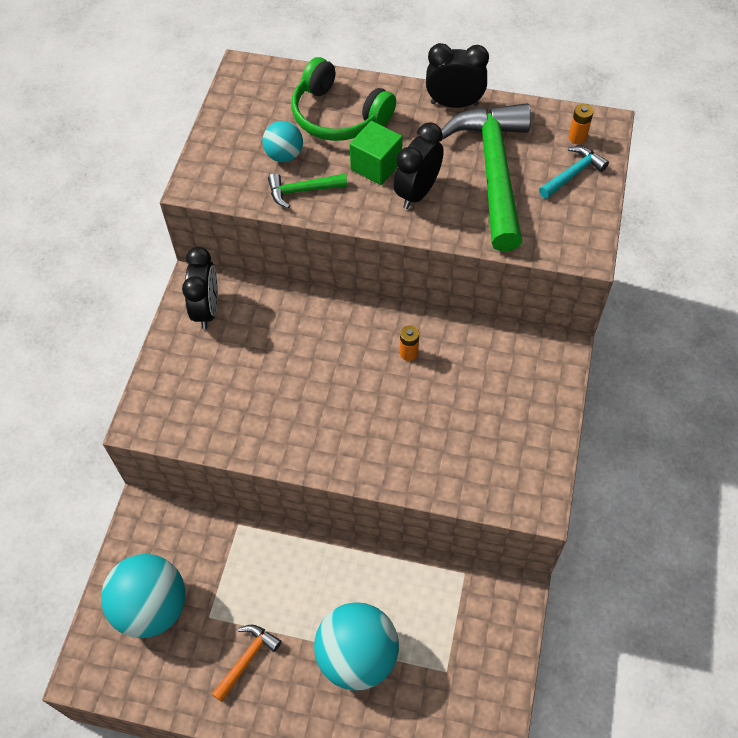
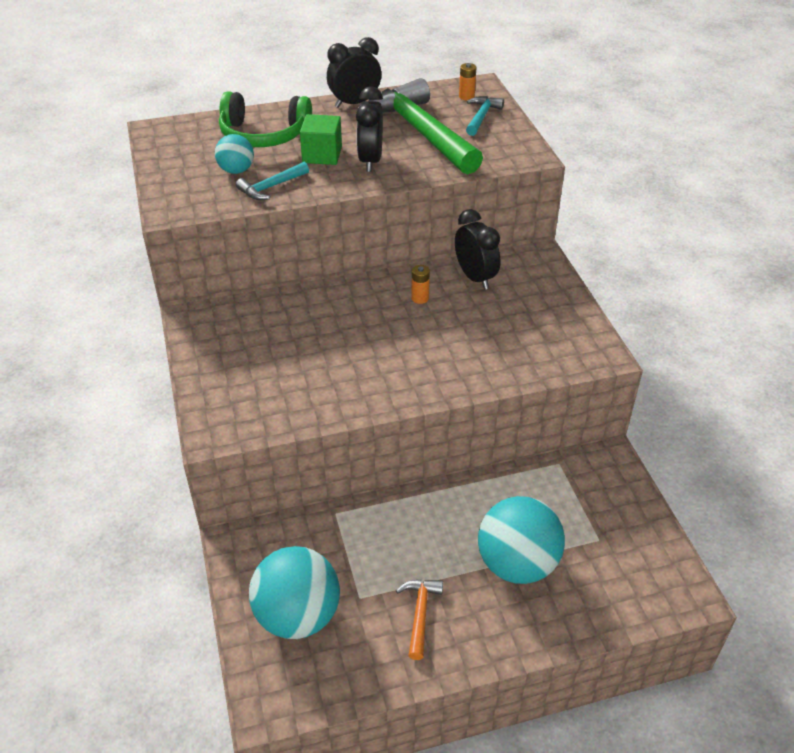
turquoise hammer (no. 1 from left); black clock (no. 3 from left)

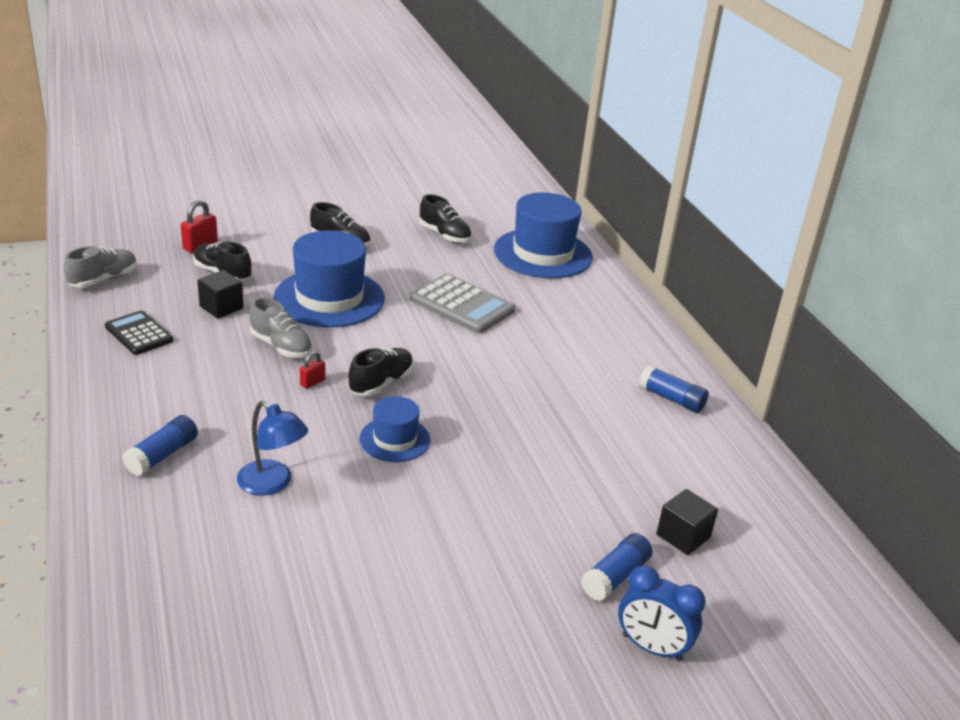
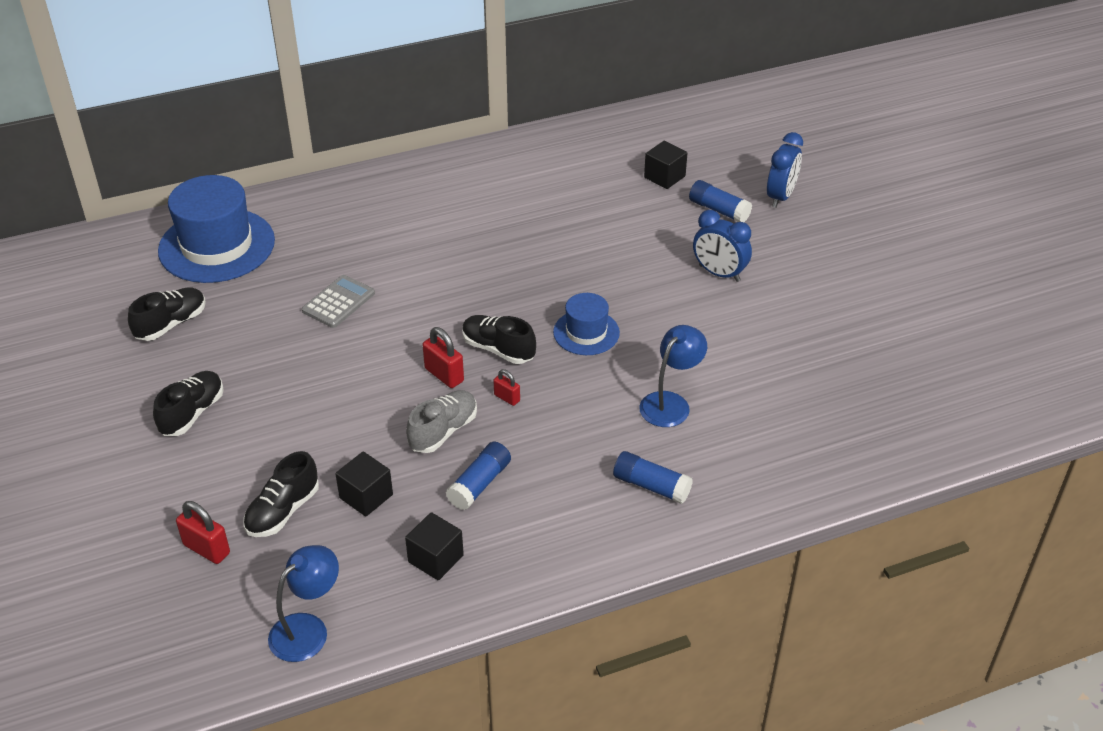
blue hat (no. 1 from left in the first image); blue lamp (no. 1 from left); grey calculator; black cube (no. 2 from left); blue glue stick (no. 1 from left); blue clock (no. 1 from left); red padlock (no. 2 from left)

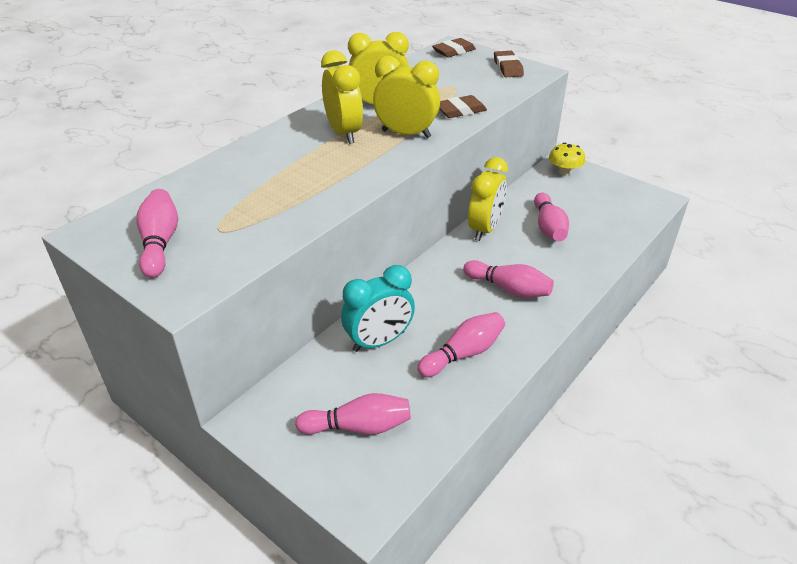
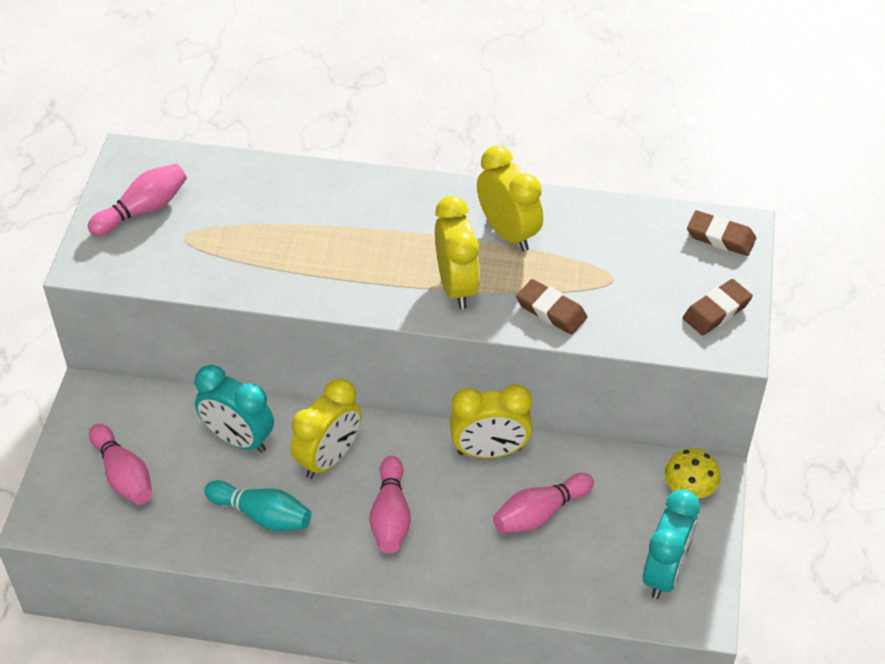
yellow clock (no. 1 from left); turquoise bowling pin; turquoise clock (no. 2 from left)

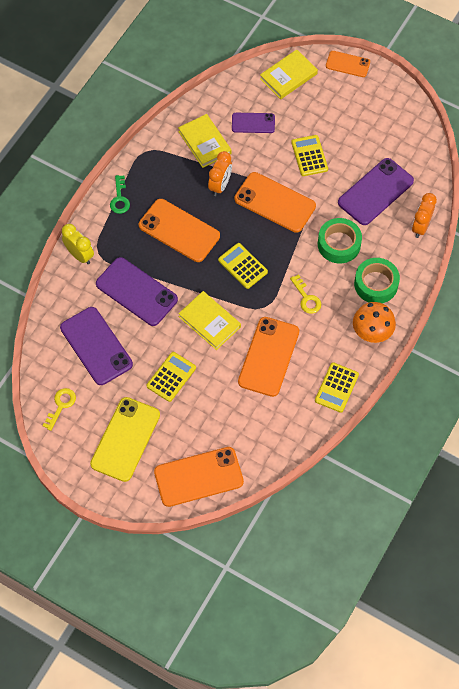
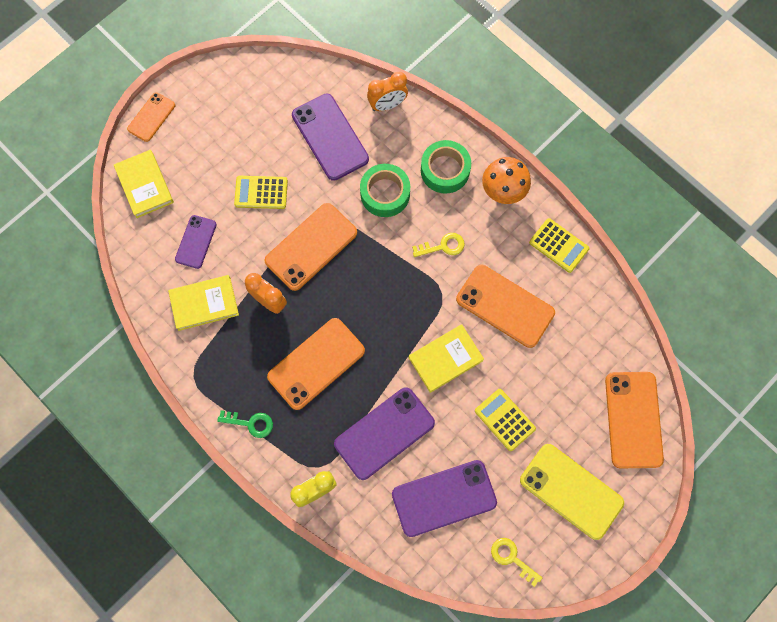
orange clock (no. 2 from left); yellow calculator (no. 2 from left in the first image)

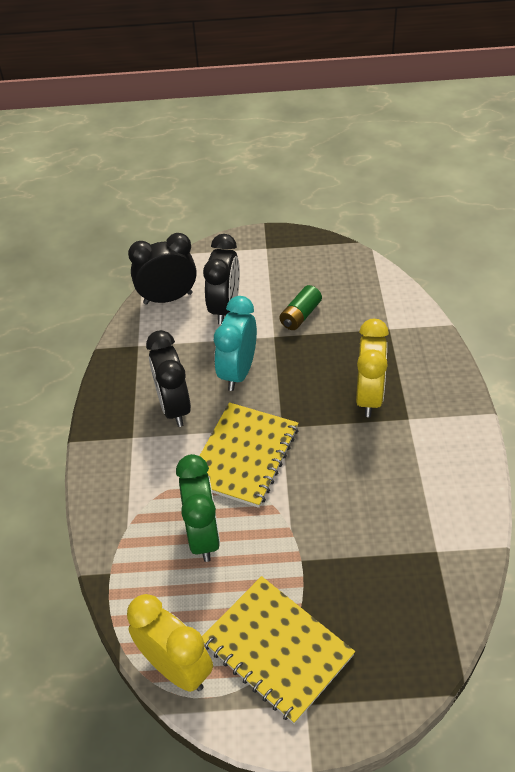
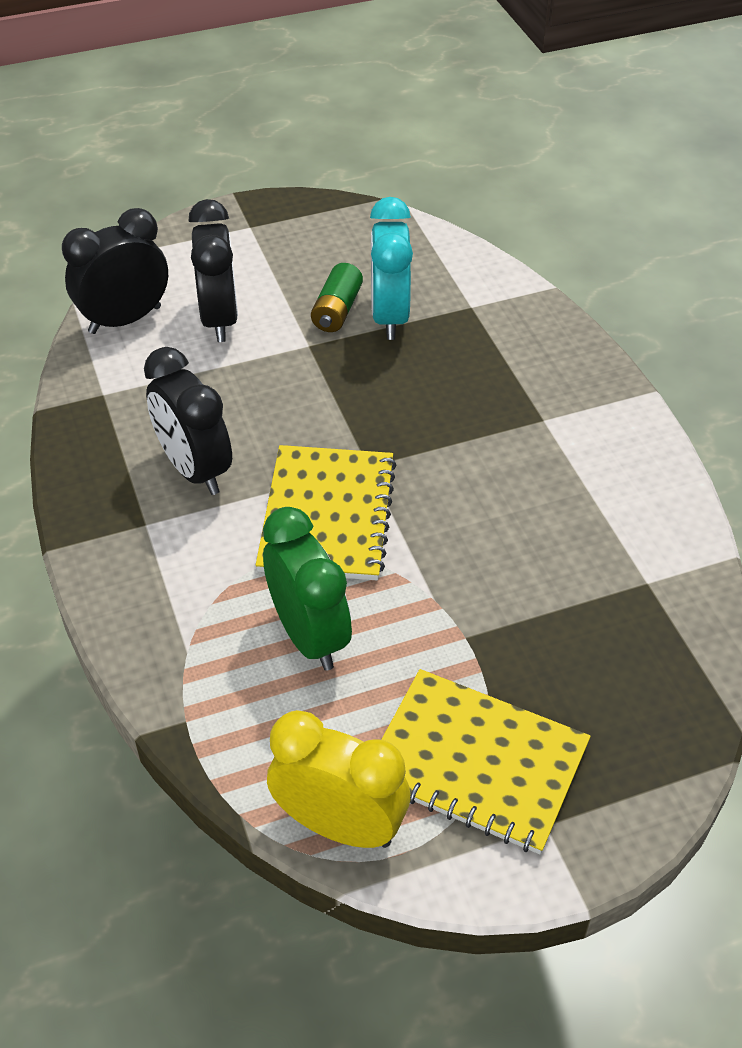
turquoise clock; yellow clock (no. 2 from left in the first image)

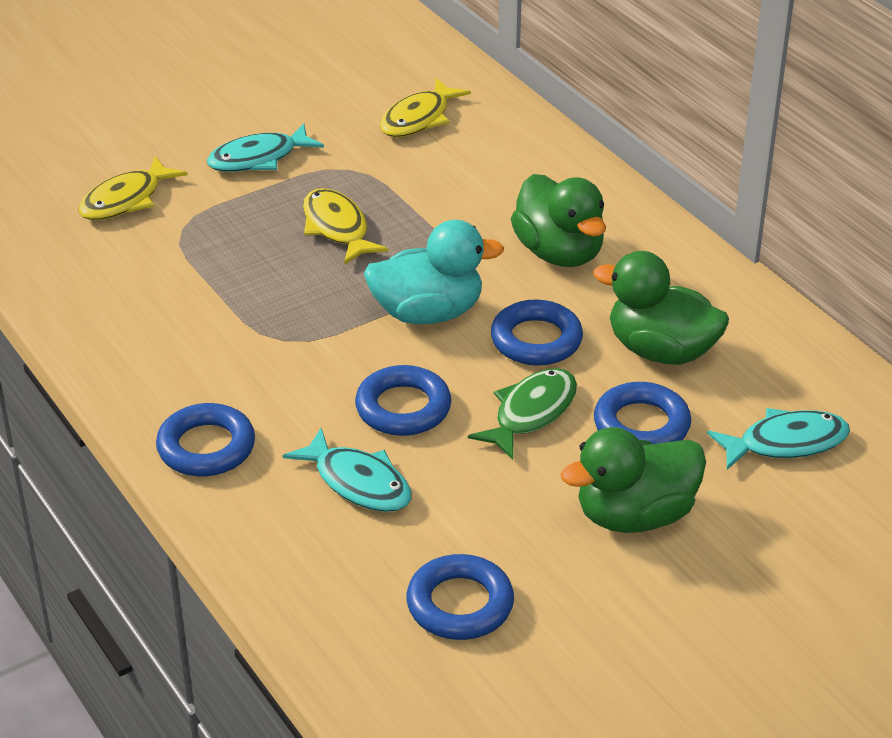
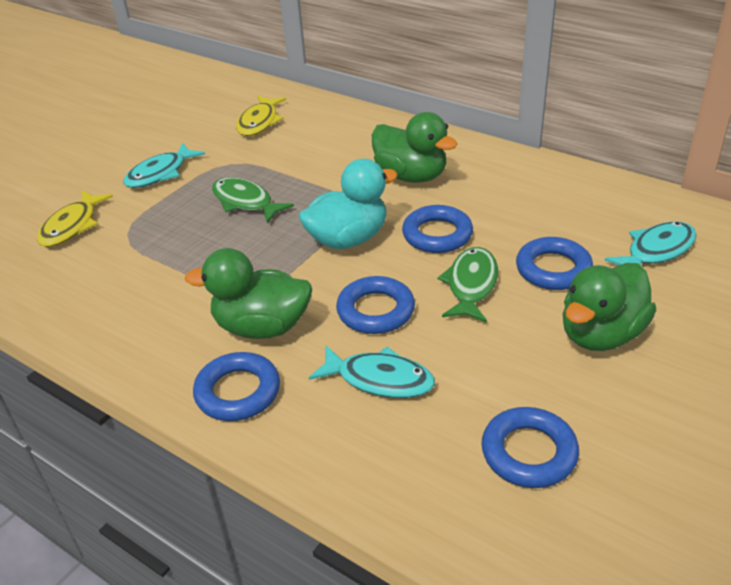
green fish (no. 1 from left); green duck (no. 1 from left)

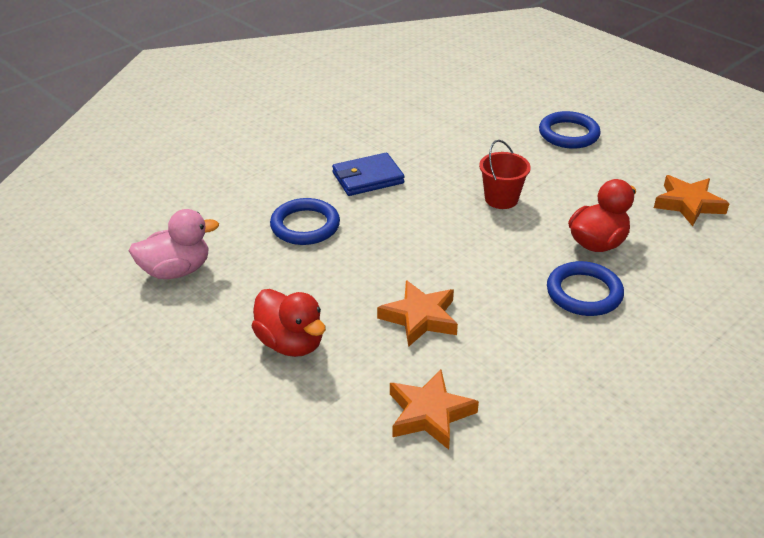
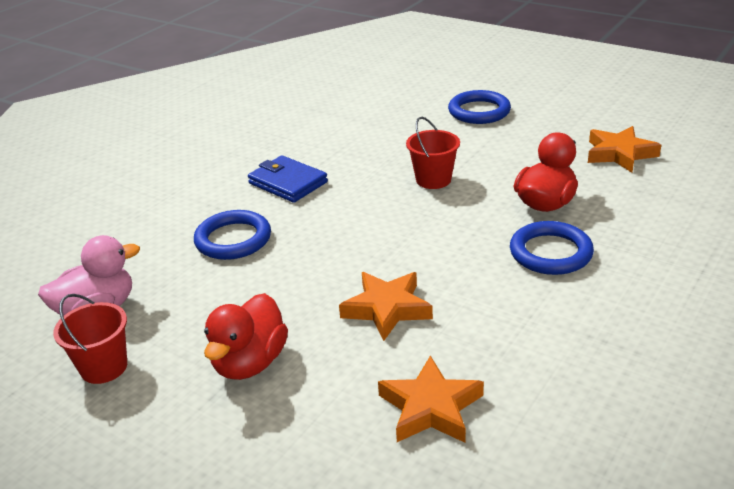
blue wallet; red duck (no. 1 from left); red bucket (no. 1 from left)

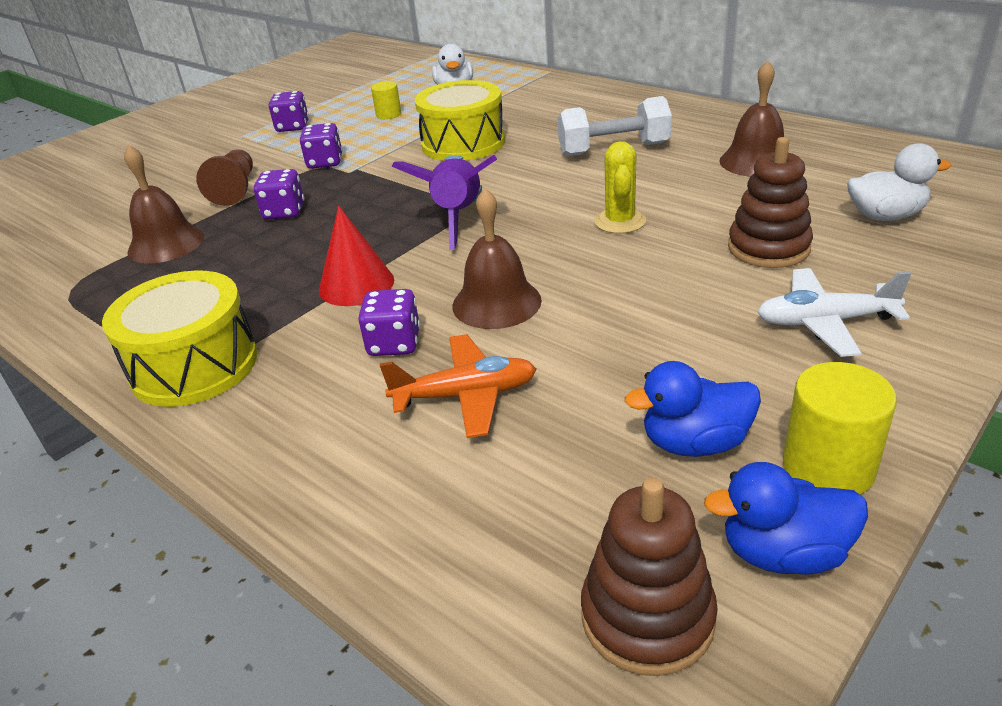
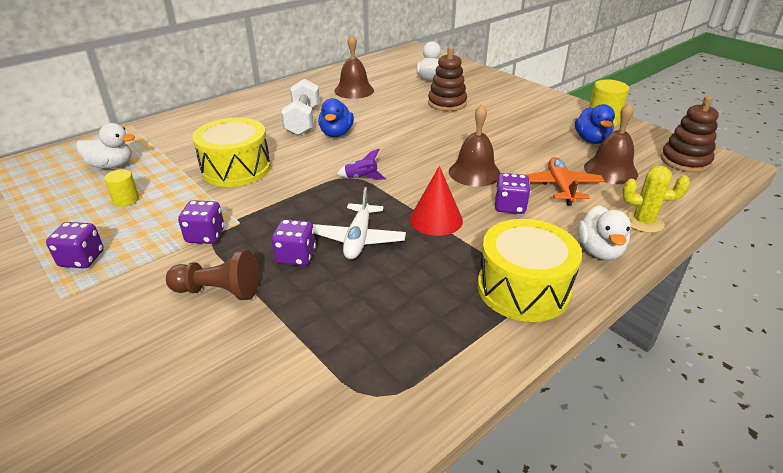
yellow cactus; brown bell (no. 3 from left); purple rocket; white plane; blue duck (no. 1 from left); white duck (no. 3 from left)

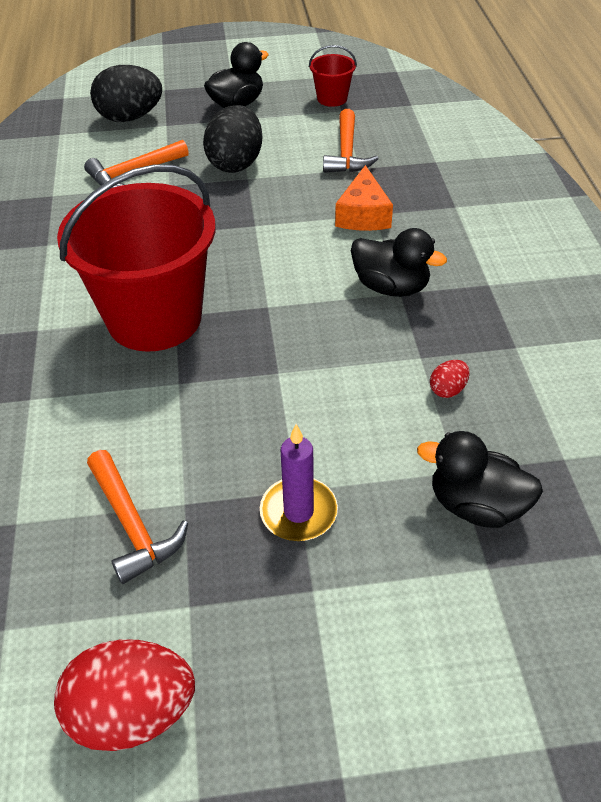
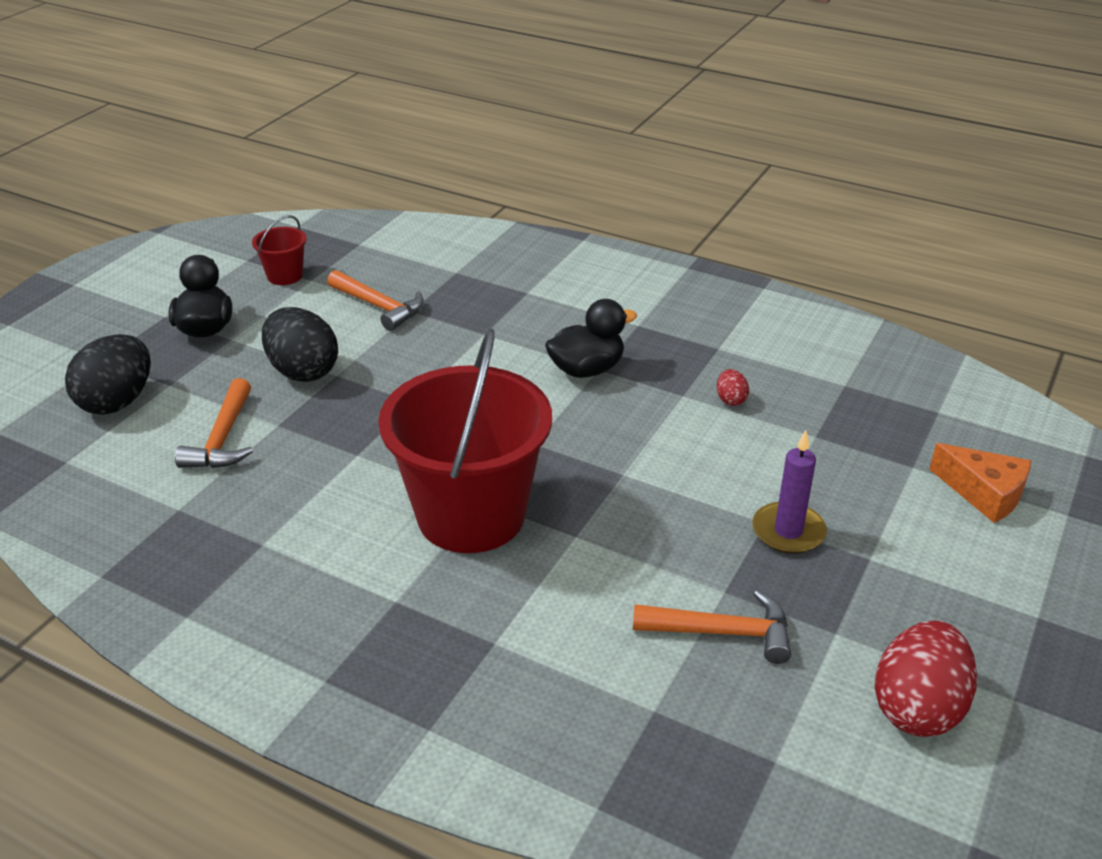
orange cheese; black duck (no. 3 from left in the first image)

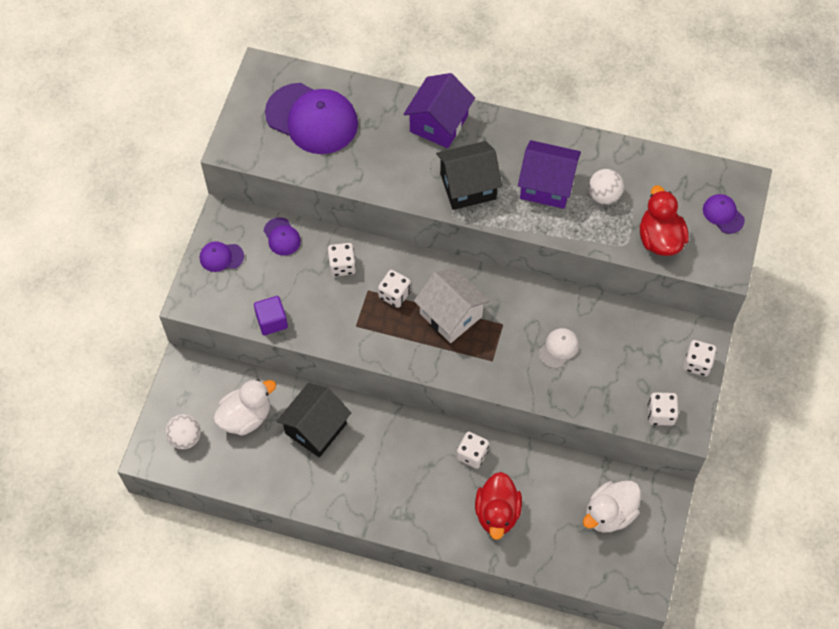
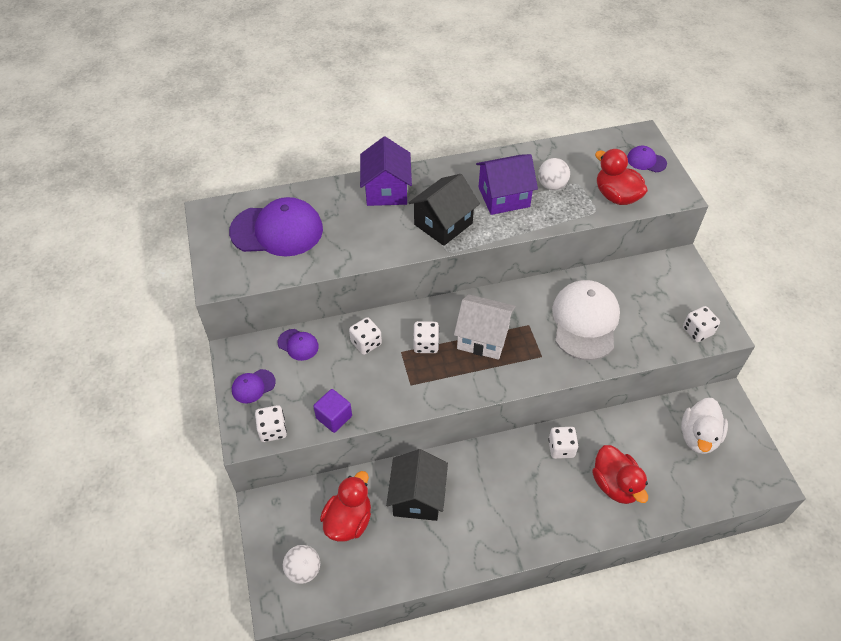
white cap; white dice (no. 1 from left); red duck (no. 1 from left)

